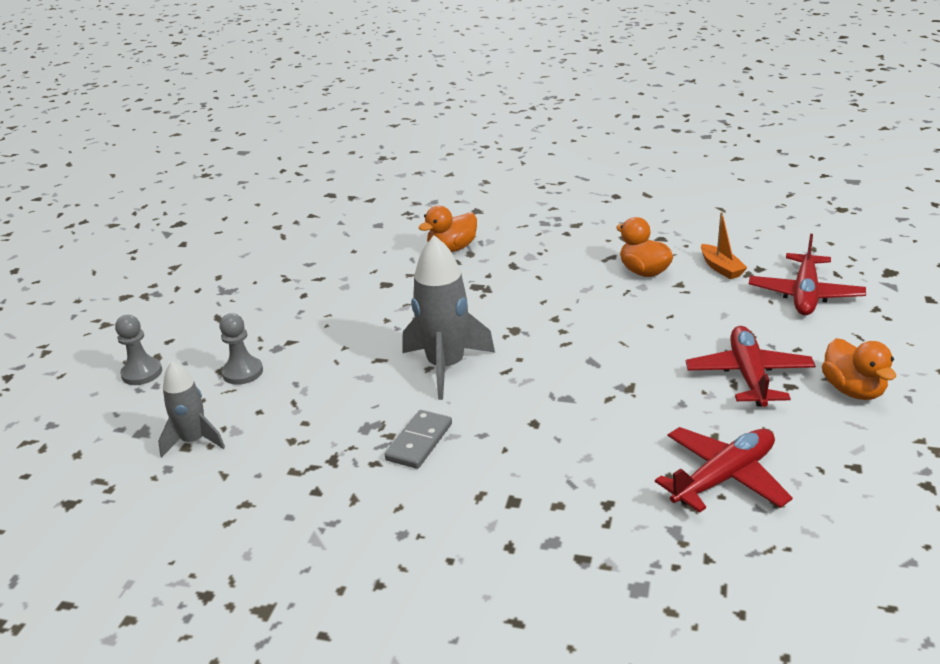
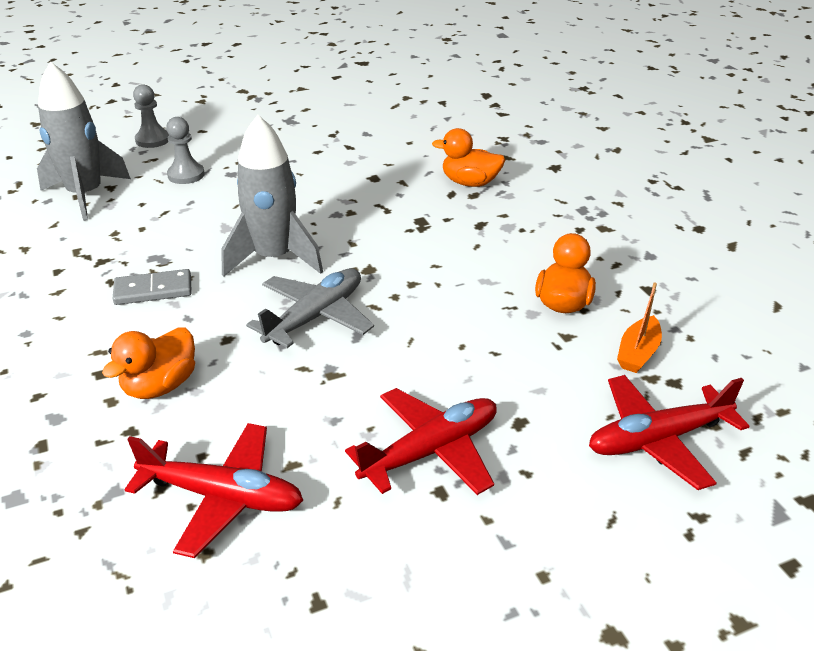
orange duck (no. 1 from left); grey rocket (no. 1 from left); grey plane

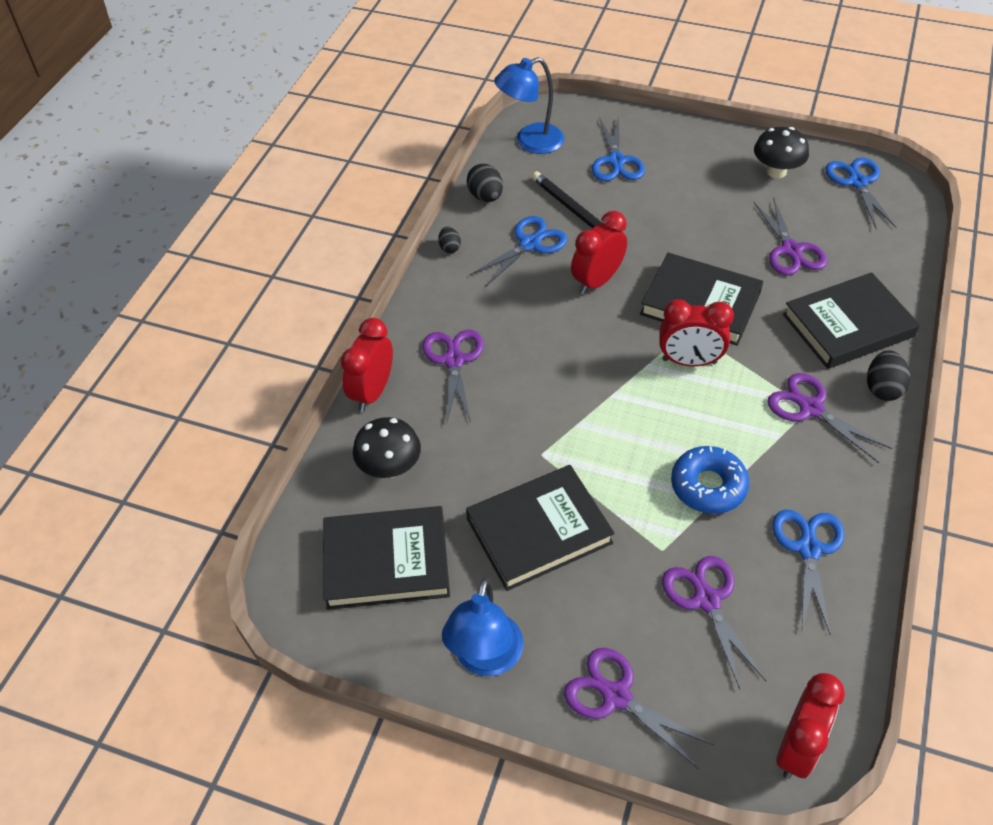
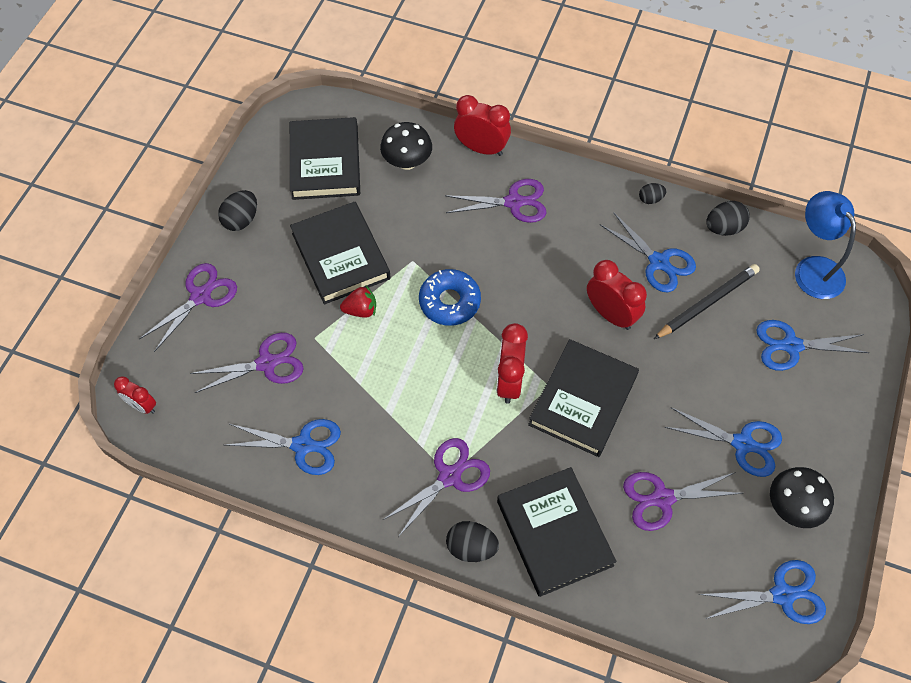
blue donut; black egg (no. 1 from left); red clock (no. 1 from left); red strawberry; blue scissors (no. 3 from left)

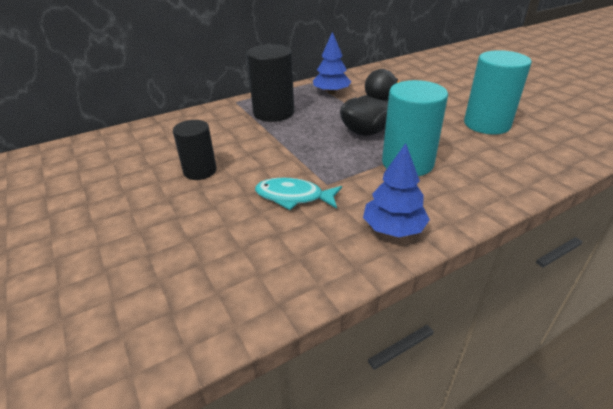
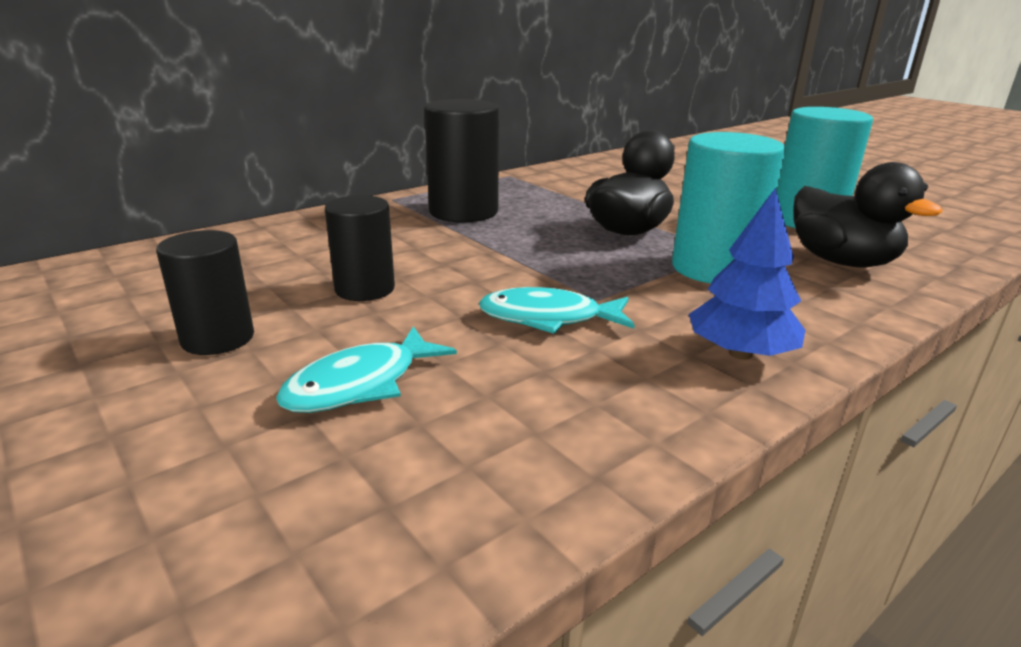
blue tree (no. 1 from left in the first image); black duck (no. 2 from left); black cylinder (no. 1 from left); turquoise fish (no. 1 from left)

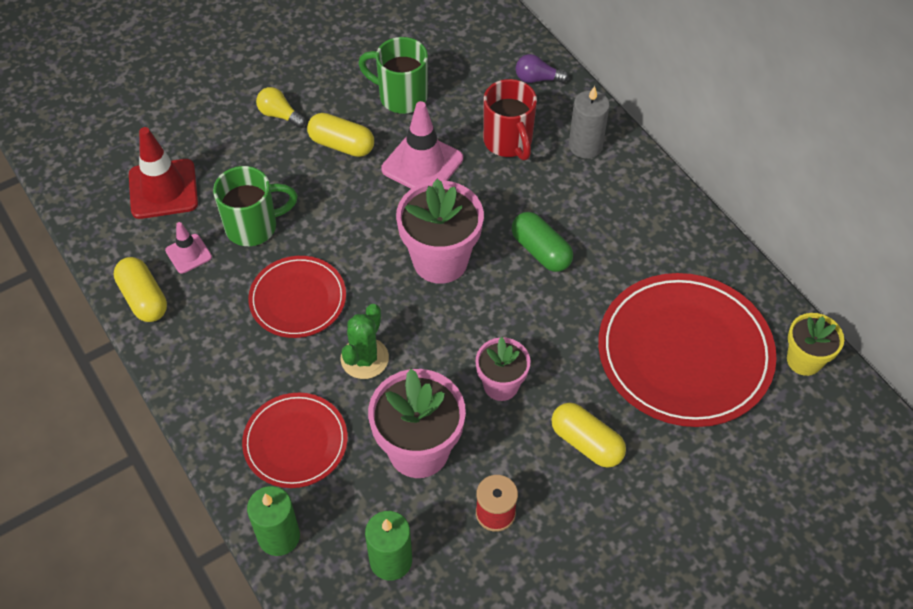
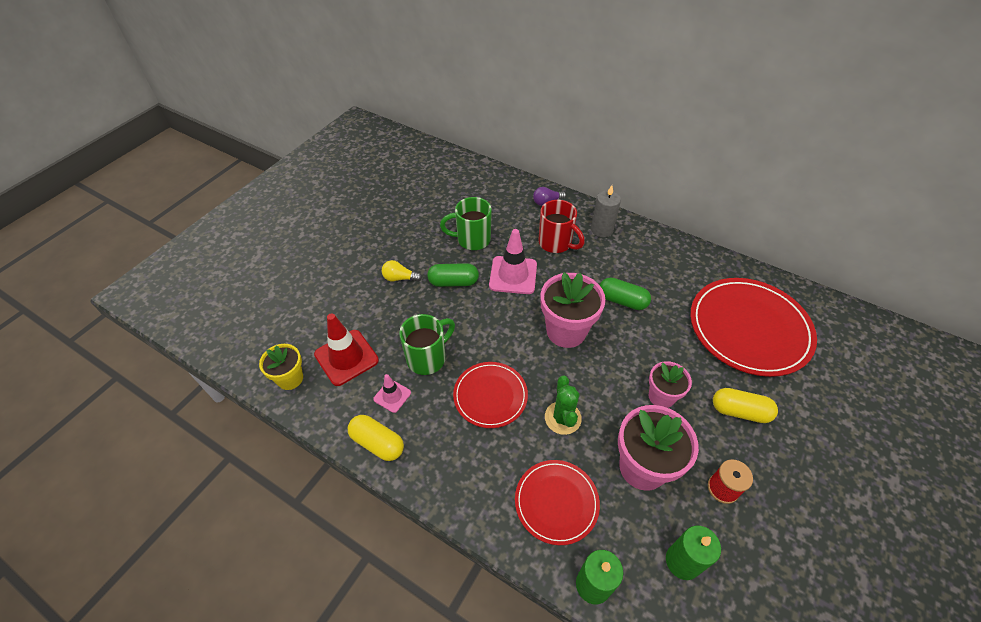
green capsule (no. 1 from left); yellow flower pot

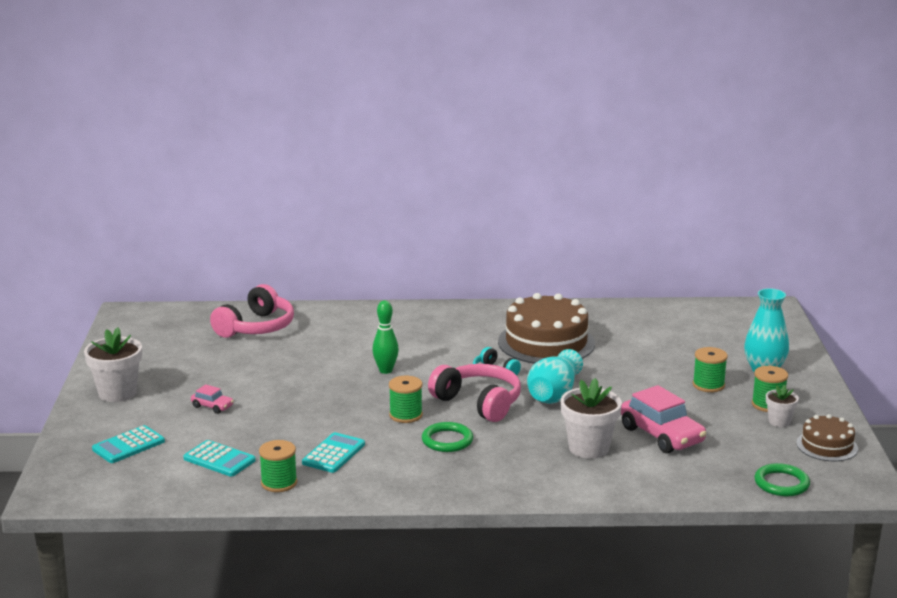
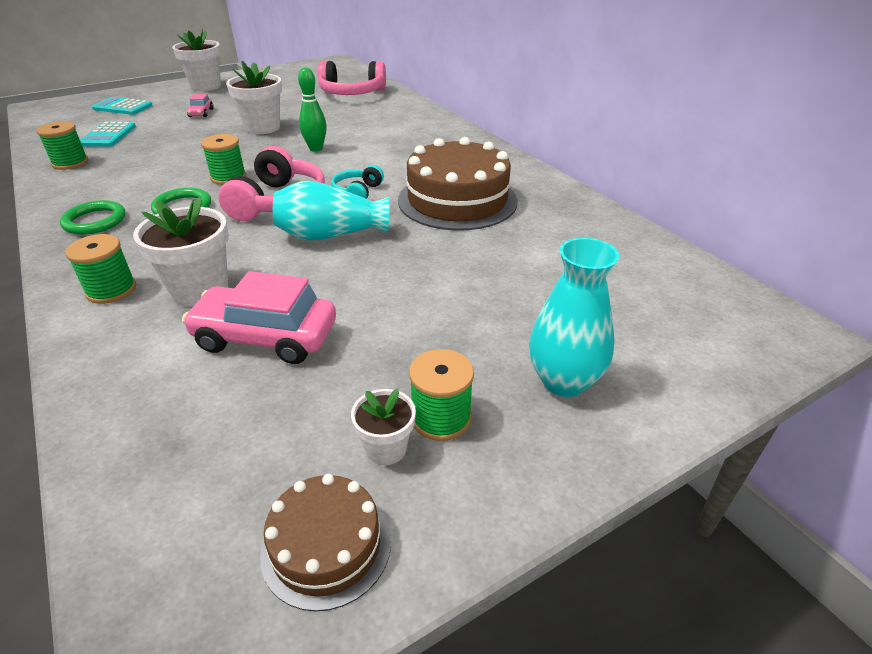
green spool (no. 2 from left); pink car (no. 2 from left); turquoise calculator (no. 3 from left in the first image); green ring (no. 1 from left); white flower pot (no. 3 from left)

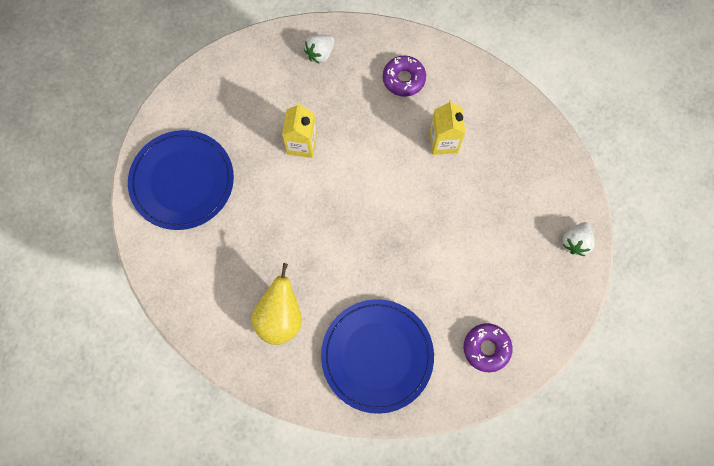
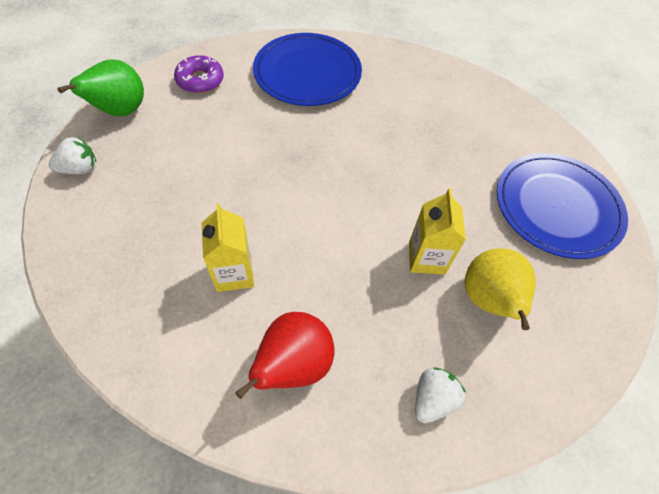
red pear; white strawberry (no. 1 from left); yellow pear; green pear

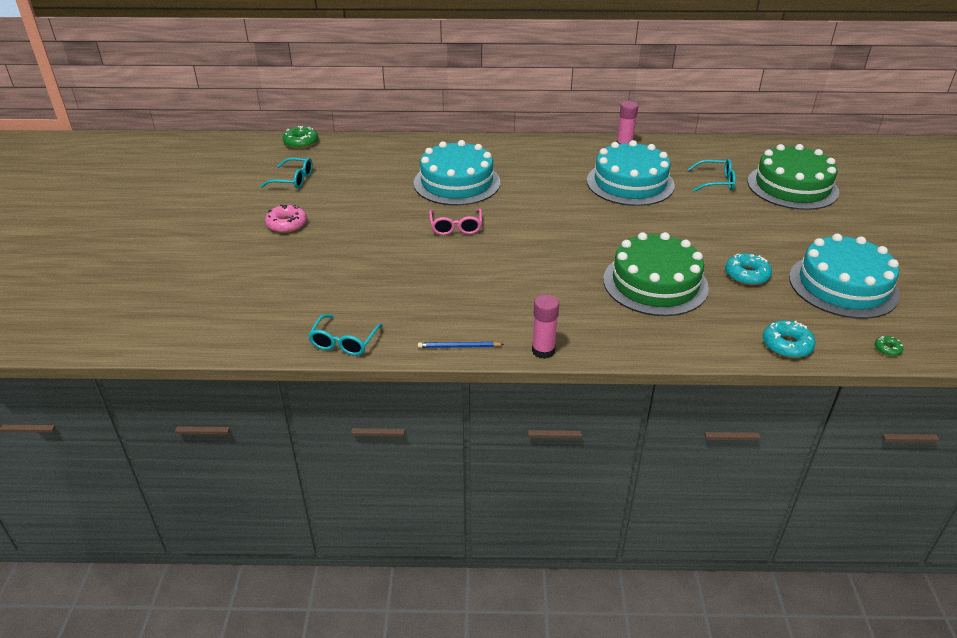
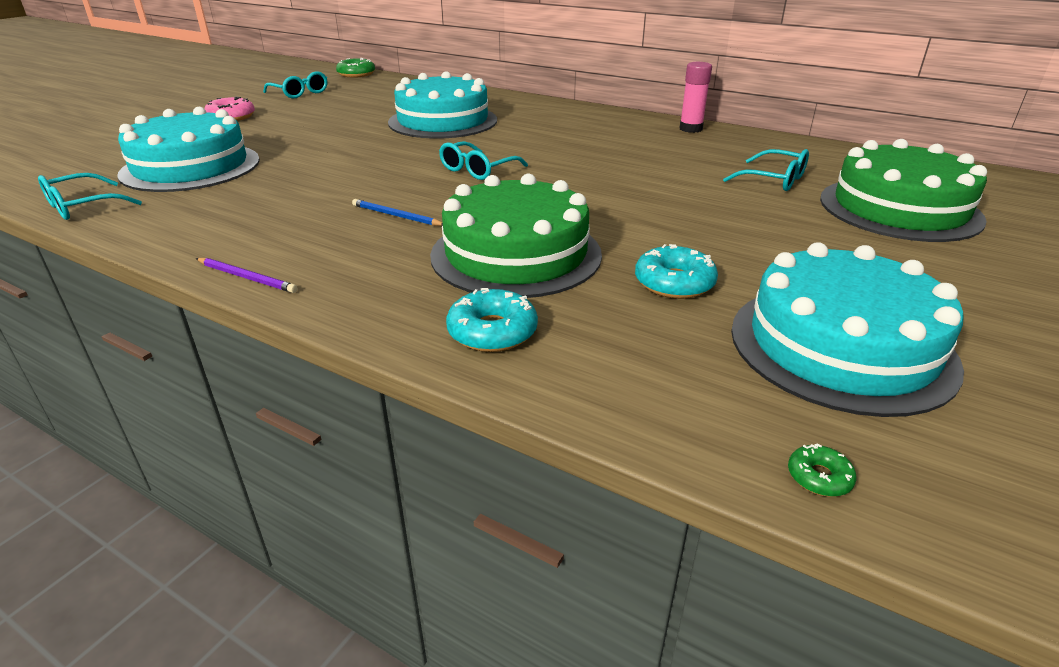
turquoise cake (no. 1 from left); pink glasses; purple pencil; turquoise donut (no. 1 from left); blue pencil; turquoise glasses (no. 3 from left)

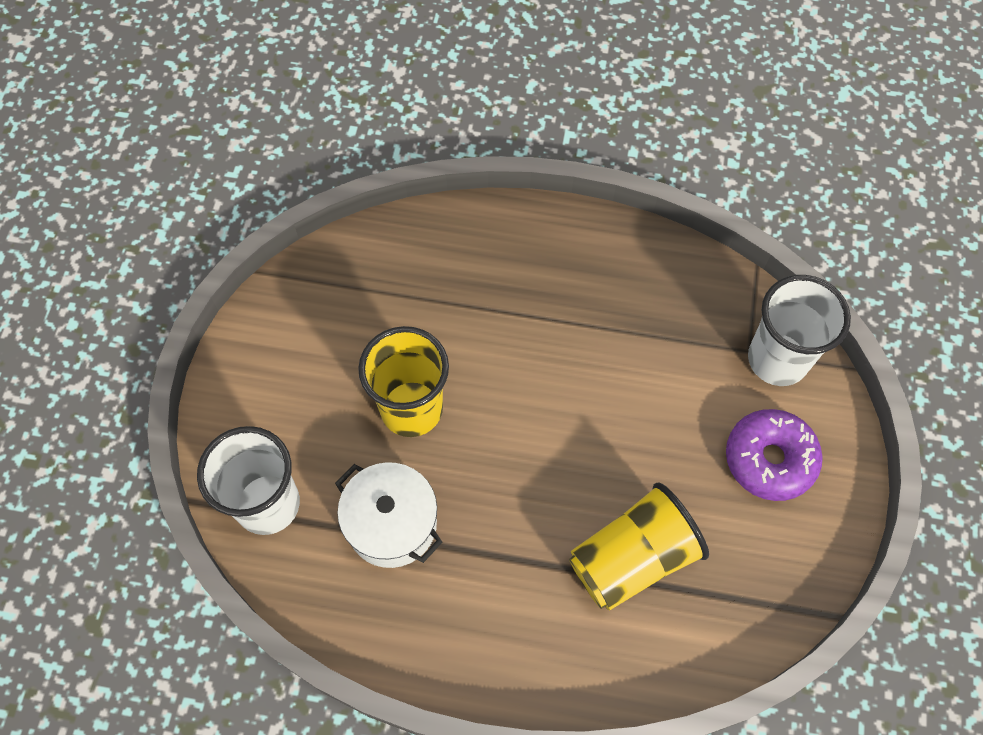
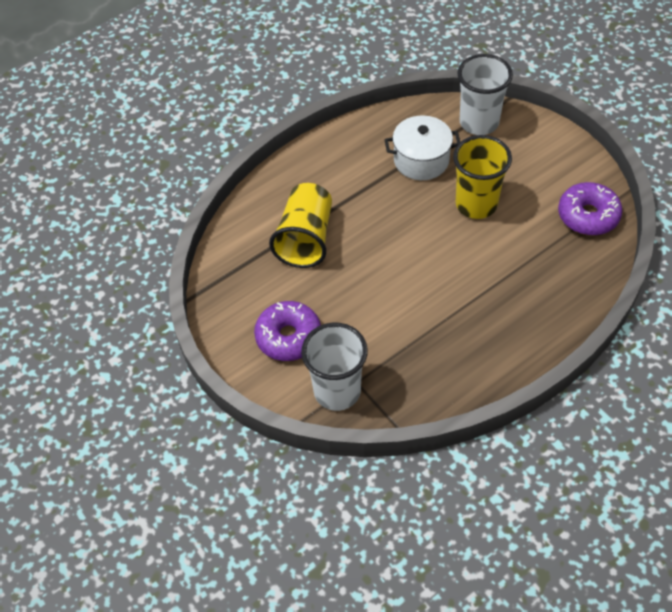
purple donut (no. 2 from left)

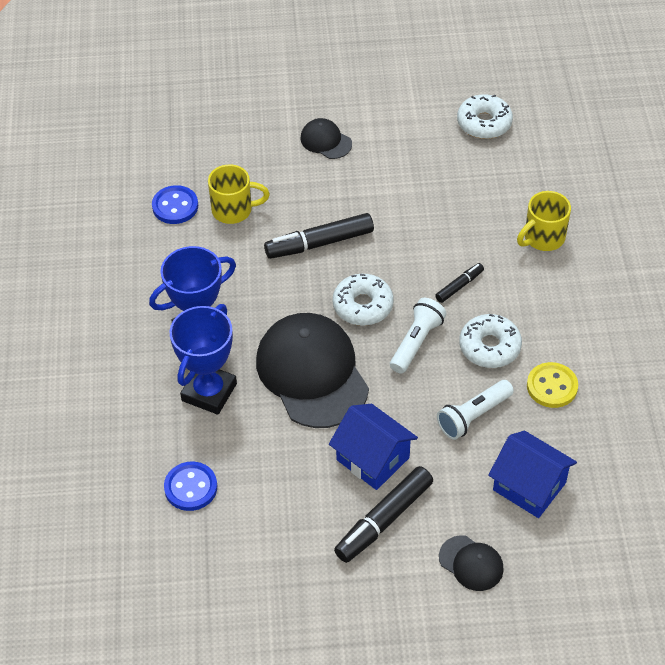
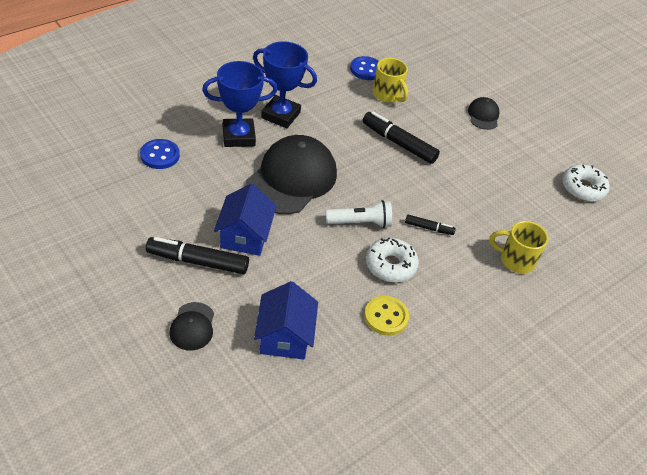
white donut (no. 1 from left in the first image); white flashlight (no. 2 from left in the first image)

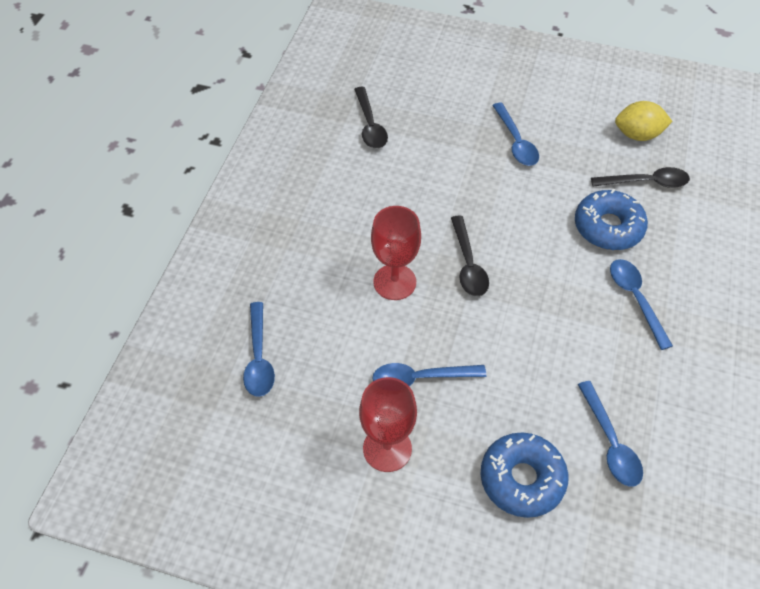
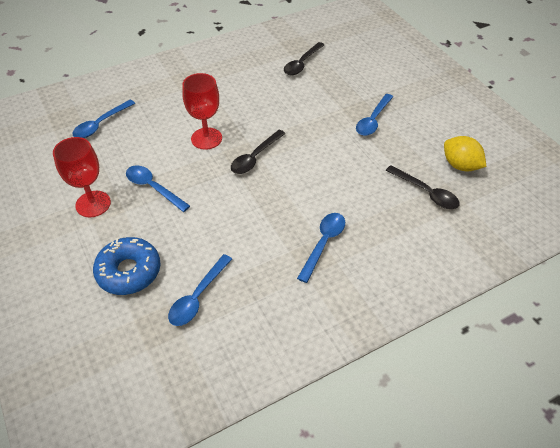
blue donut (no. 2 from left in the first image)

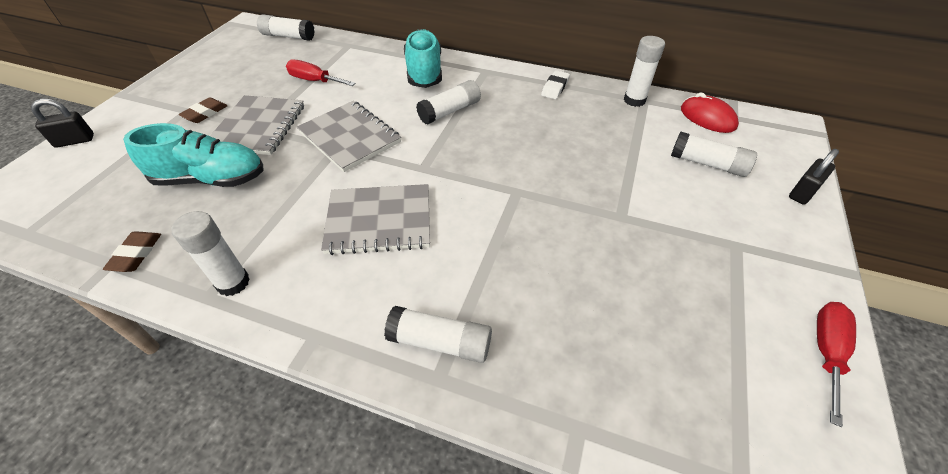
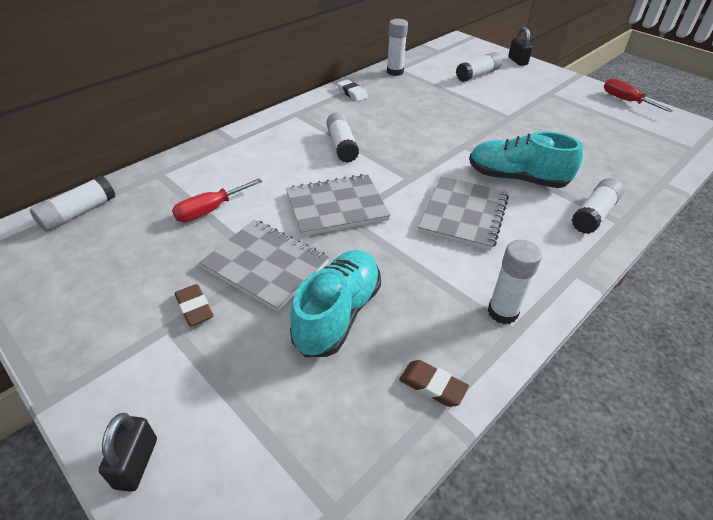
turquoise shoe (no. 2 from left); red mouse

